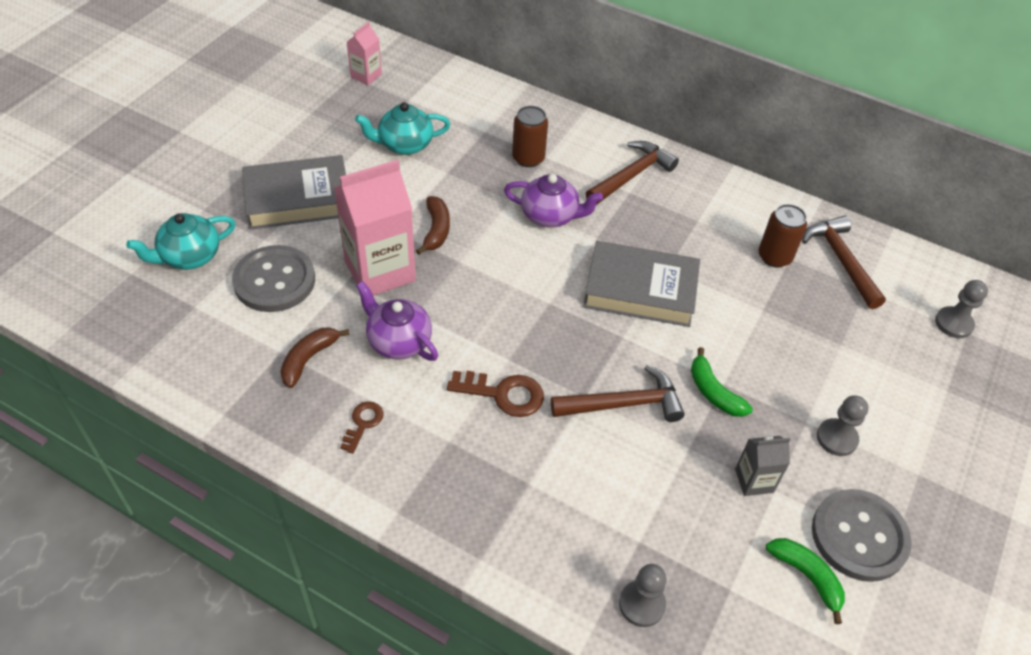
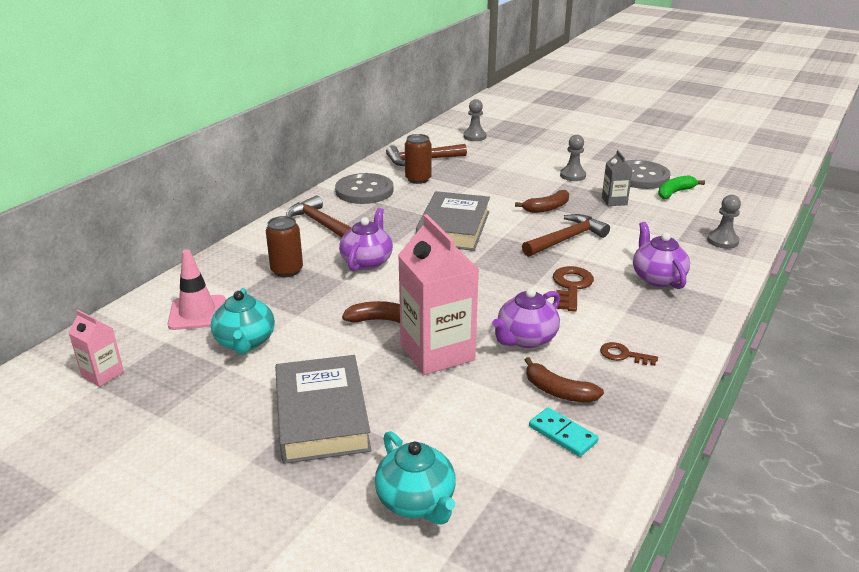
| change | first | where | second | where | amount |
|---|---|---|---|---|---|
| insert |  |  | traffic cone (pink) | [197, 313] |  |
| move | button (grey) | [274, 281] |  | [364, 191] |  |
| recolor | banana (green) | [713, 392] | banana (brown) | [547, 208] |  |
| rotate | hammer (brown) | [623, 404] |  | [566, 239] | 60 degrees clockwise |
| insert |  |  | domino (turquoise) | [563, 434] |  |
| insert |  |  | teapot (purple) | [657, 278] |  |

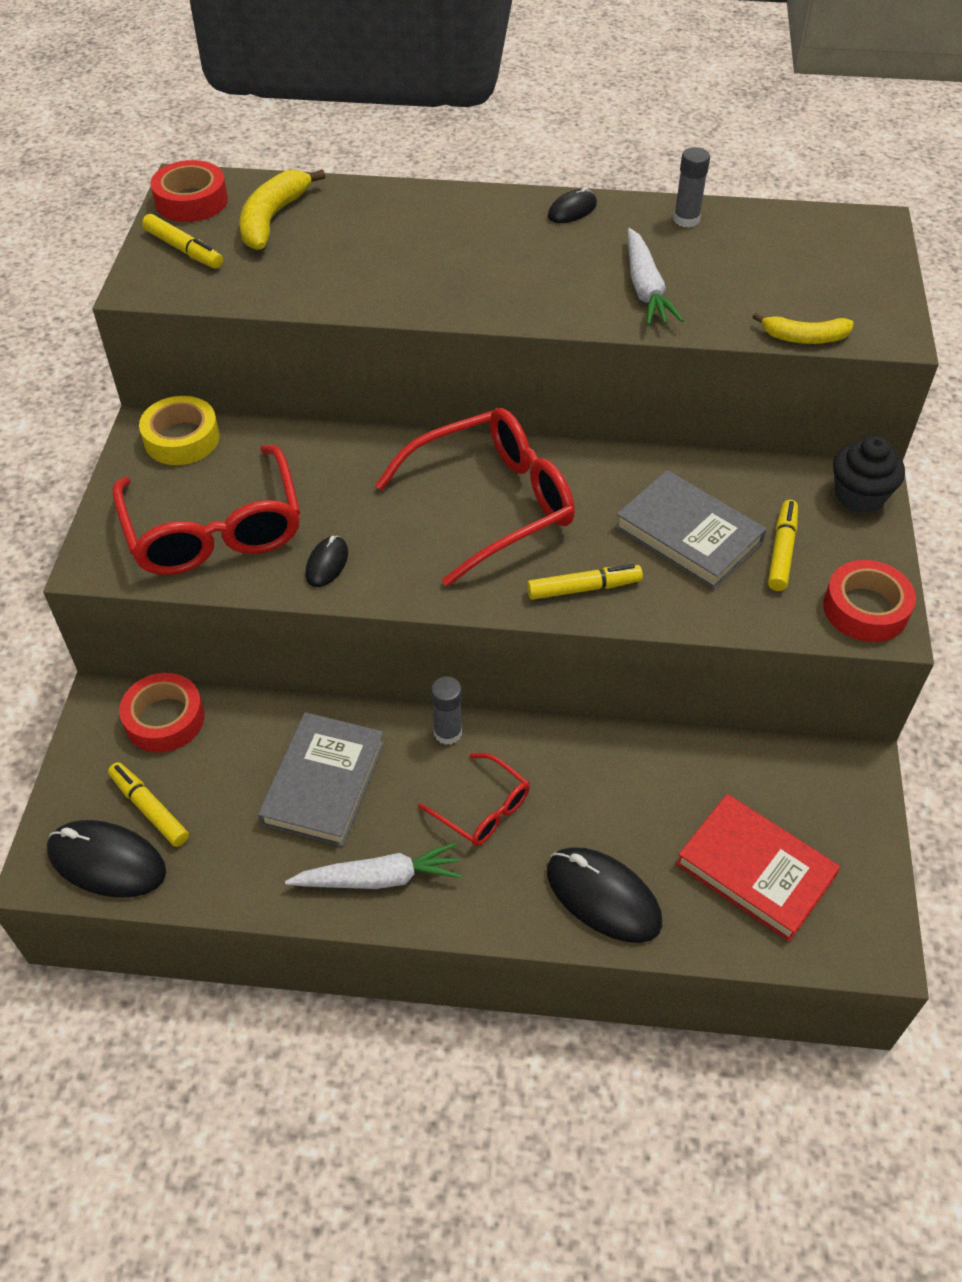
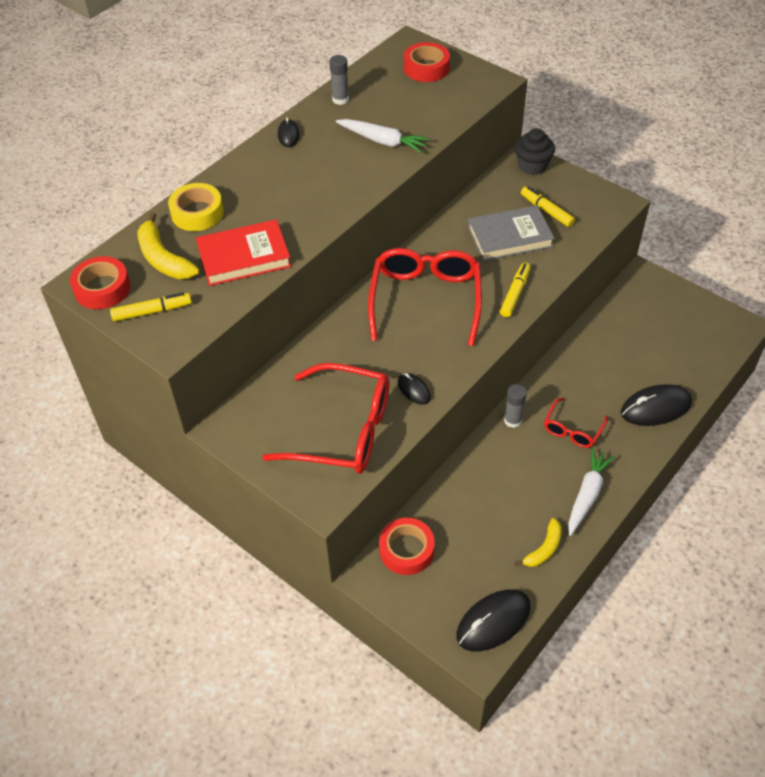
| change | first | where | second | where | amount |
|---|---|---|---|---|---|
| move | tape (yellow) | [182, 439] |  | [197, 213] |  |
| move | book (red) | [755, 870] |  | [244, 257] |  |
| move | tape (red) | [865, 609] |  | [426, 68] |  |
| move | banana (yellow) | [804, 338] |  | [544, 549] |  |
| rotate | glasses (red) | [483, 809] |  | [572, 429] | 135 degrees clockwise |
| delete | marker (yellow) | [149, 808] |  |  |  |
| delete | book (grey) | [324, 783] |  |  |  |

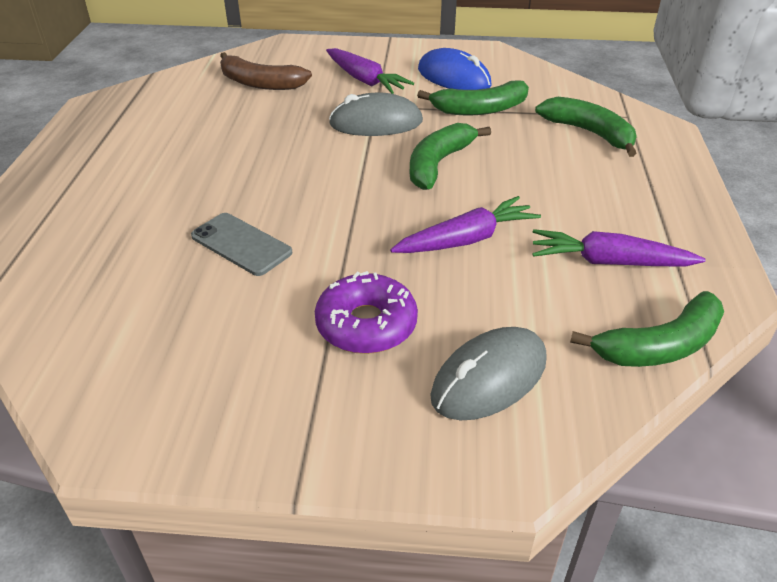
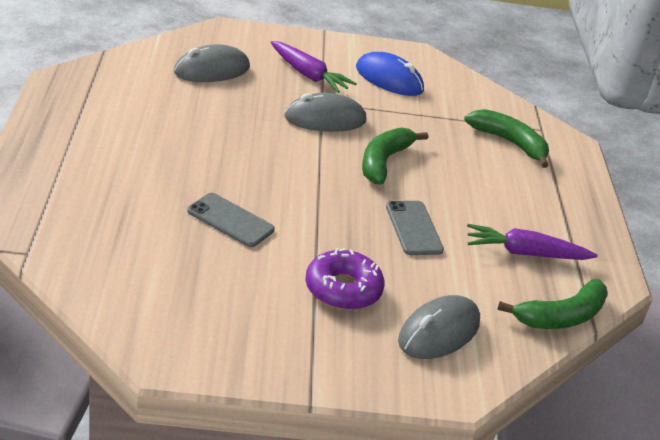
| change | first | where | second | where | amount |
|---|---|---|---|---|---|
| replace | banana (brown) | [260, 83] | mouse (grey) | [212, 70] |  |
| replace | carrot (purple) | [466, 239] | phone (grey) | [413, 228] |  |
| delete | banana (green) | [480, 109] |  |  |  |

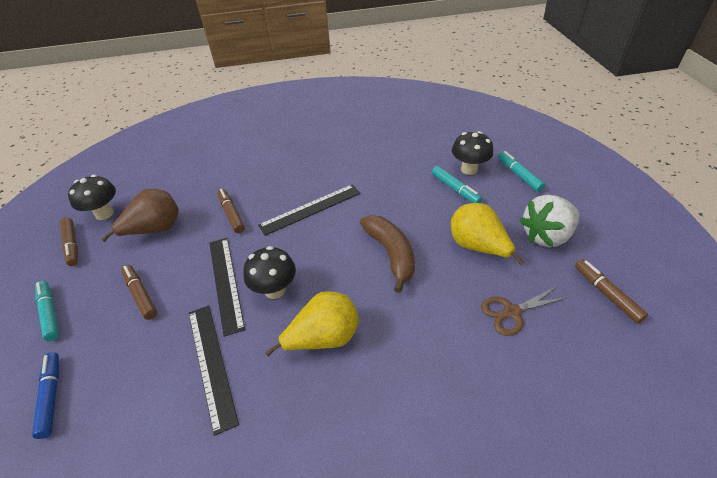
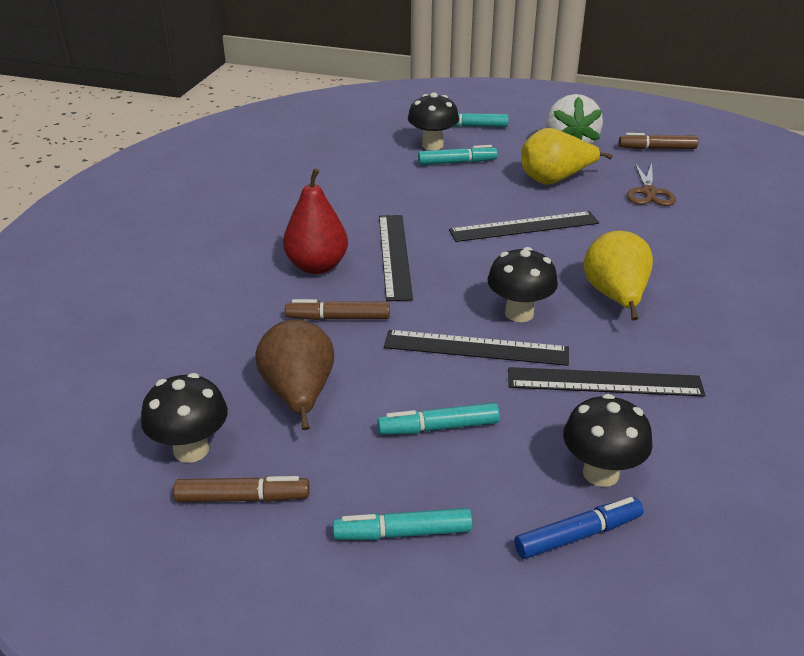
| change | first | where | second | where | amount |
|---|---|---|---|---|---|
| insert |  |  | pear (red) | [317, 266] |  |
| recolor | marker (brown) | [141, 295] | marker (turquoise) | [438, 427] |  |
| replace | banana (brown) | [391, 254] | ruler (black) | [524, 227] |  |
| rotate | marker (blue) | [51, 396] |  | [578, 535] | 150 degrees clockwise |
| insert |  |  | mushroom (black) | [600, 473] |  |

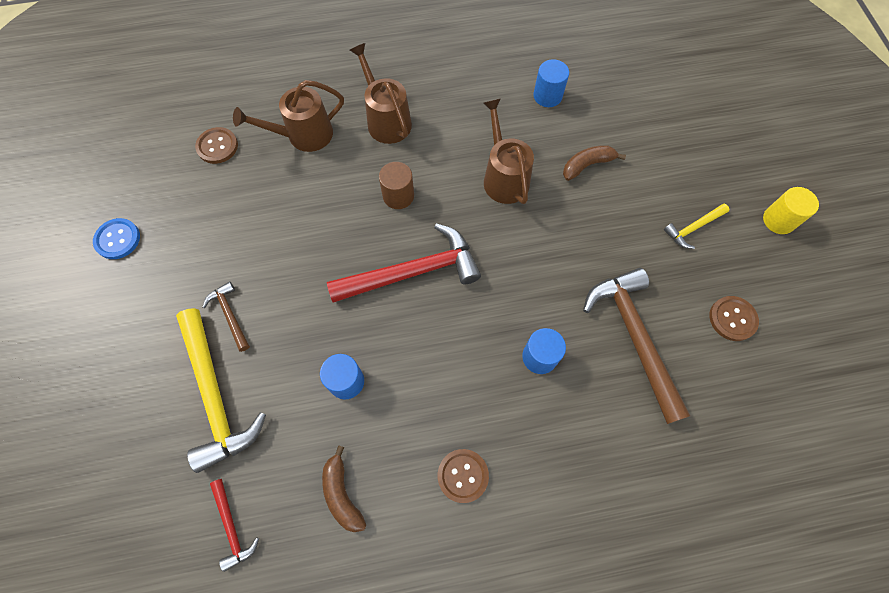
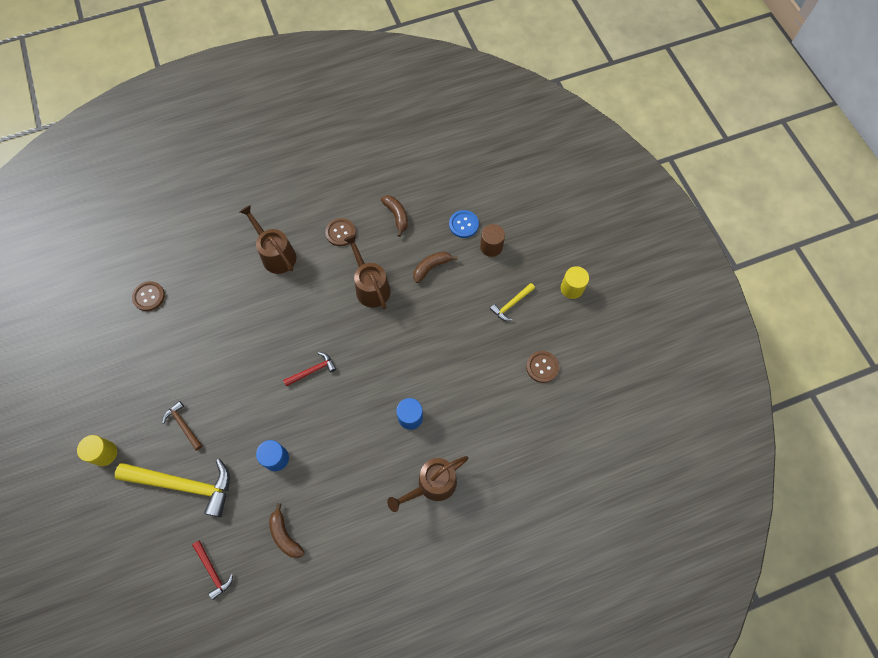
| change | first | where | second | where | amount |
|---|---|---|---|---|---|
| insert |  |  | cylinder (yellow) | [104, 453] |  |
| rotate | hammer (yellow) | [216, 395] |  | [184, 484] | 45 degrees counterclockwise |
| resize | hammer (red) | [412, 272] |  | [312, 370] | x0.49 |
| move | button (brown) | [463, 475] |  | [340, 233] |  |
| replace | cylinder (blue) | [547, 96] | banana (brown) | [397, 215] |  |
| move | watering can (brown) | [304, 135] |  | [432, 484] |  |
| move | button (blue) | [118, 239] |  | [463, 224] |  |
| move | cylinder (brown) | [398, 196] |  | [491, 247] |  |
| delete | hammer (brown) | [634, 337] |  |  |  |

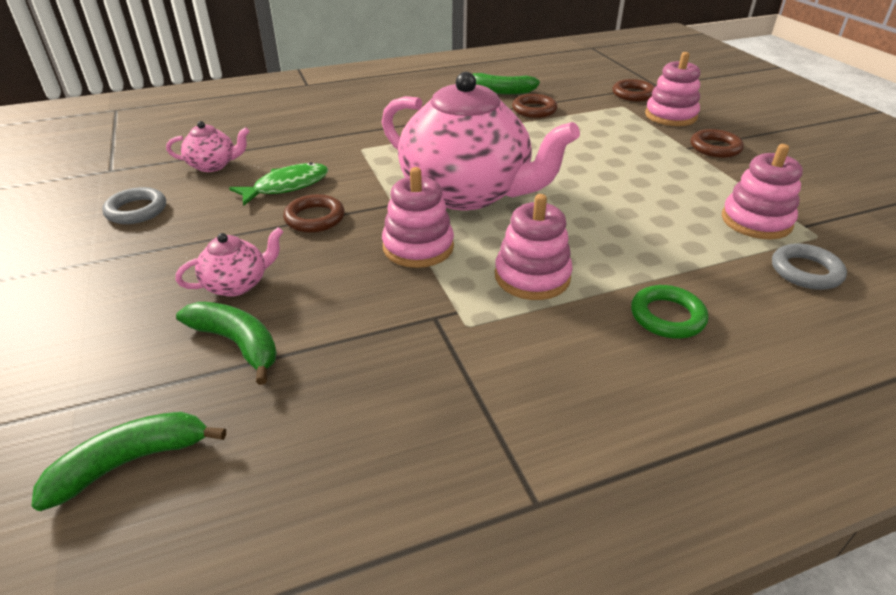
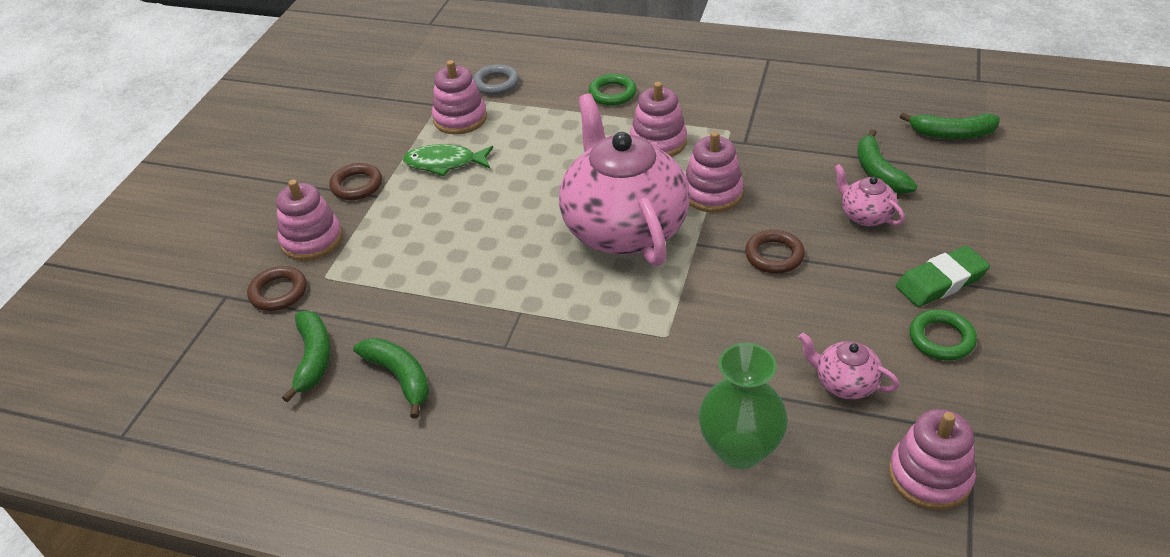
| change | first | where | second | where | amount |
|---|---|---|---|---|---|
| insert |  |  | banana (green) | [313, 358] |  |
| move | fish (green) | [287, 186] |  | [444, 163] |  |
| insert |  |  | vase (green) | [740, 449] |  |
| rotate | teapot (pink) | [237, 284] |  | [865, 215] | 45 degrees clockwise |
| insert |  |  | stacking toy (pink) | [929, 476] |  |
| insert |  |  | eraser (green) | [941, 281] |  |
| recolor | ring (grey) | [136, 210] | ring (green) | [941, 339] |  |
| delete | ring (brown) | [534, 110] |  |  |  |

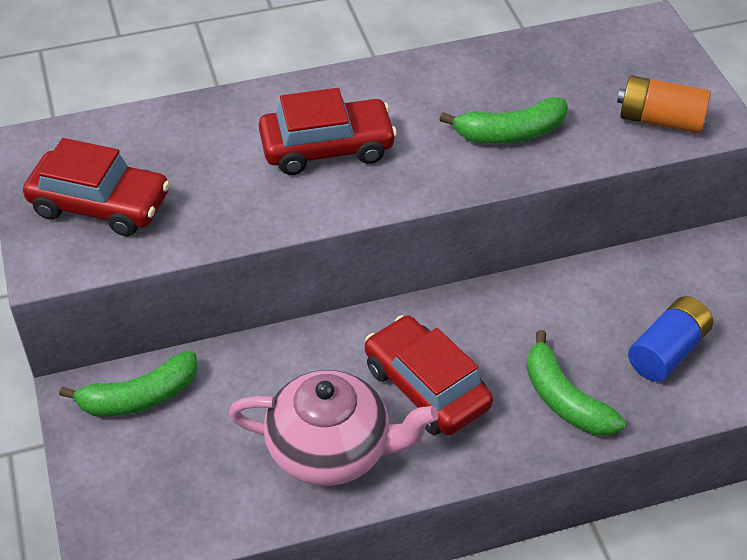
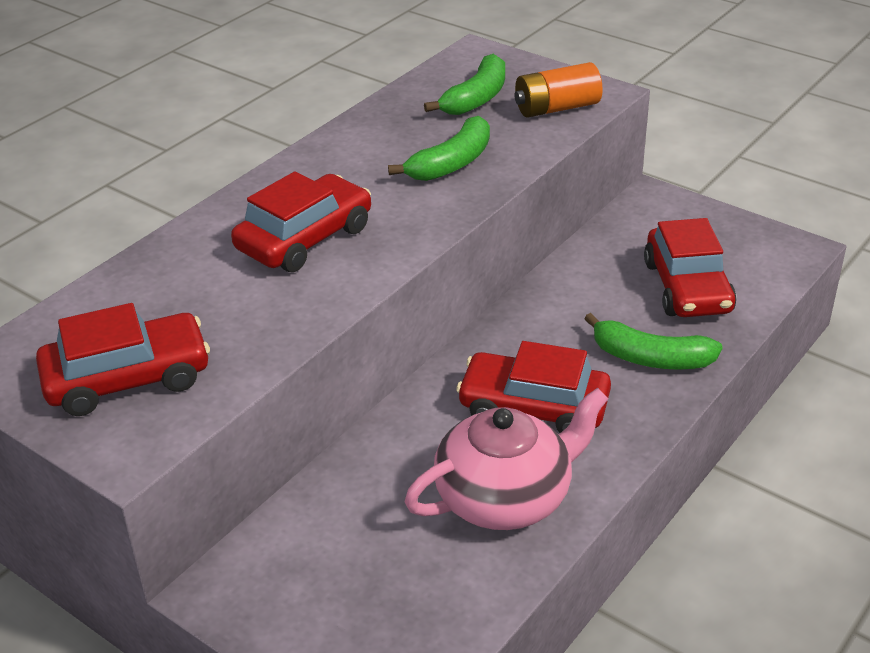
| change | first | where | second | where | amount |
|---|---|---|---|---|---|
| move | banana (green) | [139, 397] |  | [476, 98] |  |
| replace | battery (blue) | [667, 351] | car (red) | [687, 287] |  |

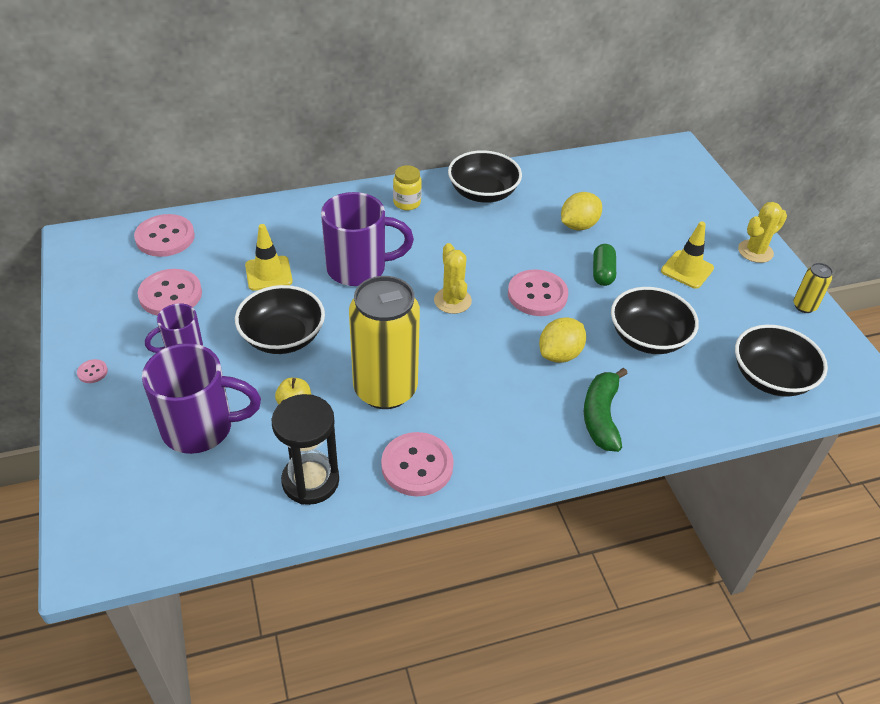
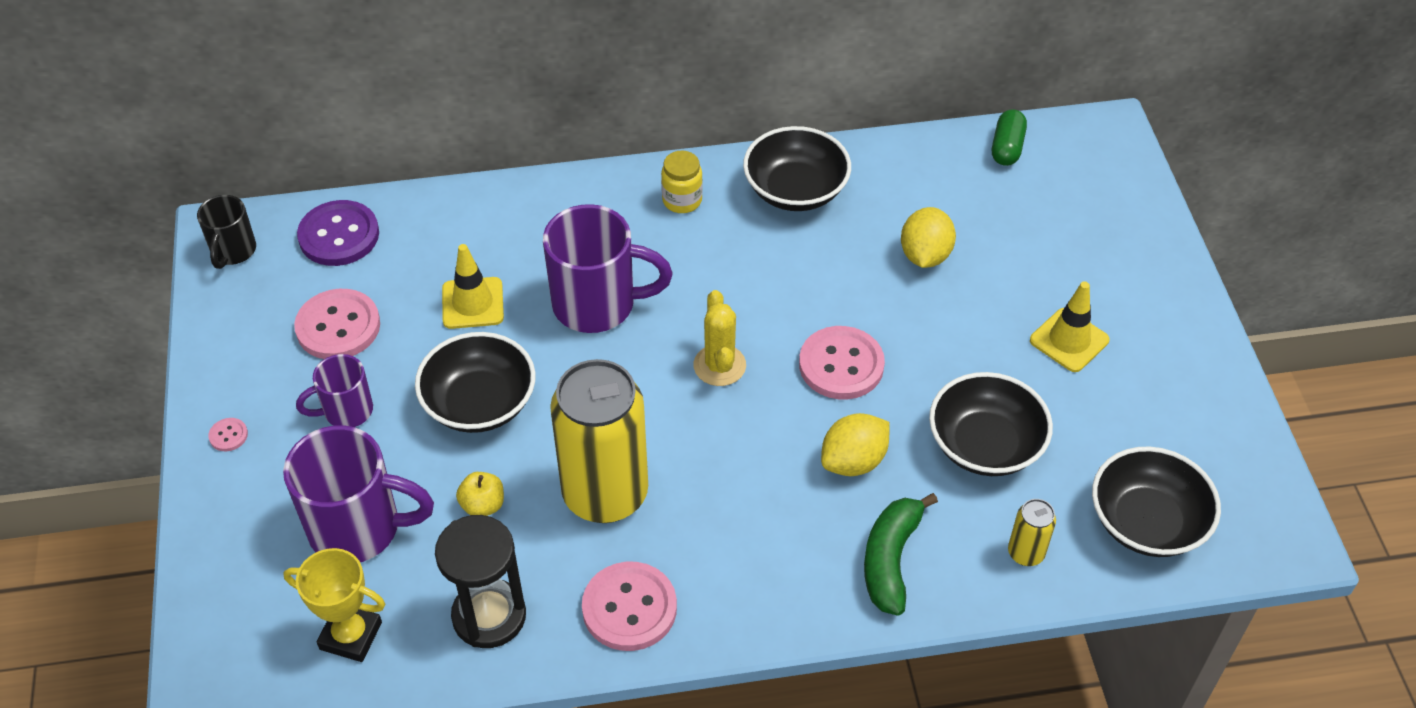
| change | first | where | second | where | amount |
|---|---|---|---|---|---|
| insert |  |  | mug (black) | [233, 251] |  |
| insert |  |  | trophy (yellow) | [350, 636] |  |
| recolor | button (pink) | [165, 237] | button (purple) | [339, 235] |  |
| rotate | lemon (yellow) | [578, 225] |  | [925, 255] | 45 degrees counterclockwise |
| move | capsule (green) | [602, 273] |  | [1007, 147] |  |
| move | can (yellow) | [804, 306] |  | [1026, 553] |  |
| delete | cactus (yellow) | [755, 251] |  |  |  |

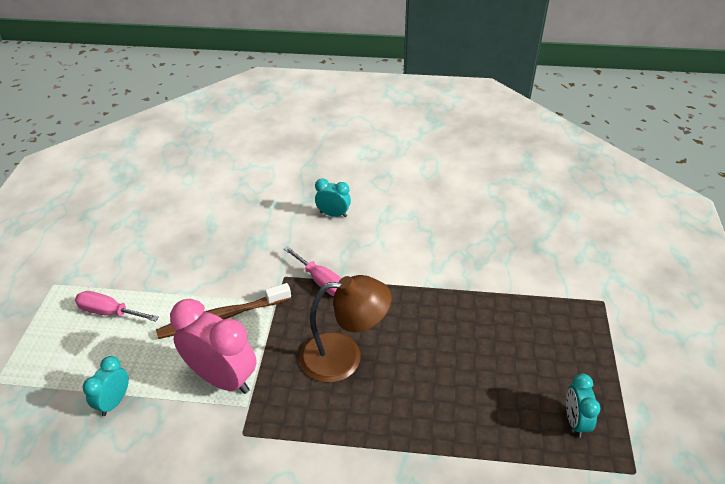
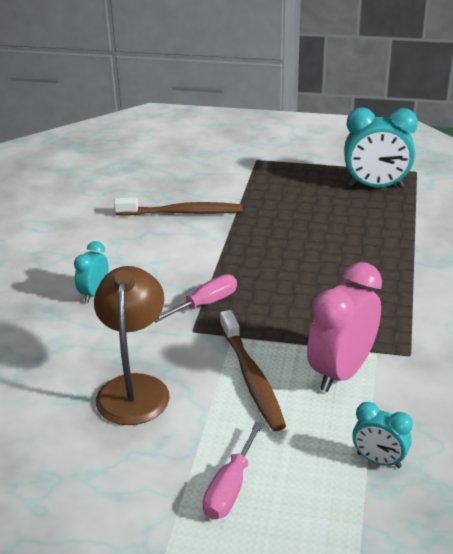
| change | first | where | second | where | amount |
|---|---|---|---|---|---|
| move | lamp (brown) | [344, 356] |  | [134, 388] |  |
| insert |  |  | toothbrush (brown) | [182, 213] |  |
| resize | clock (turquoise) | [575, 421] |  | [376, 187] | x1.87 |

